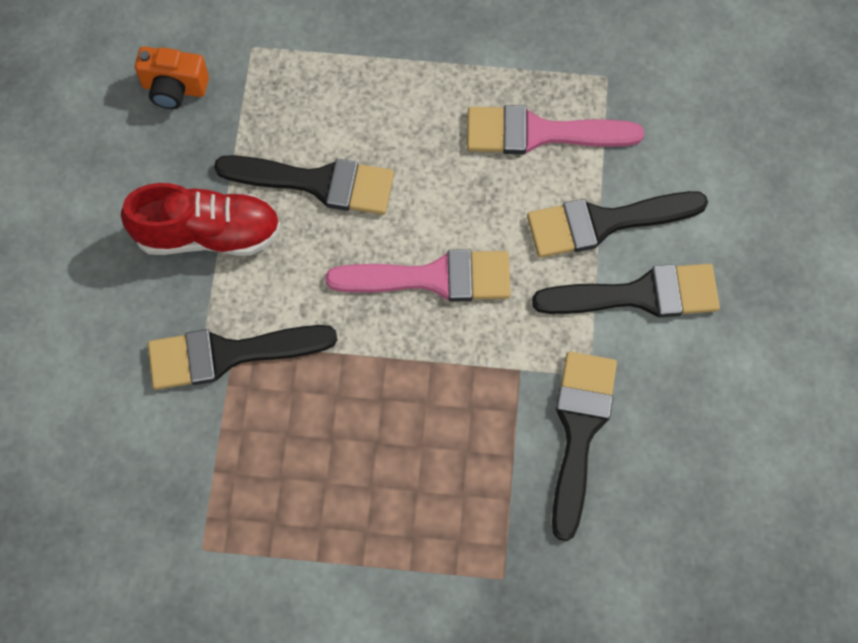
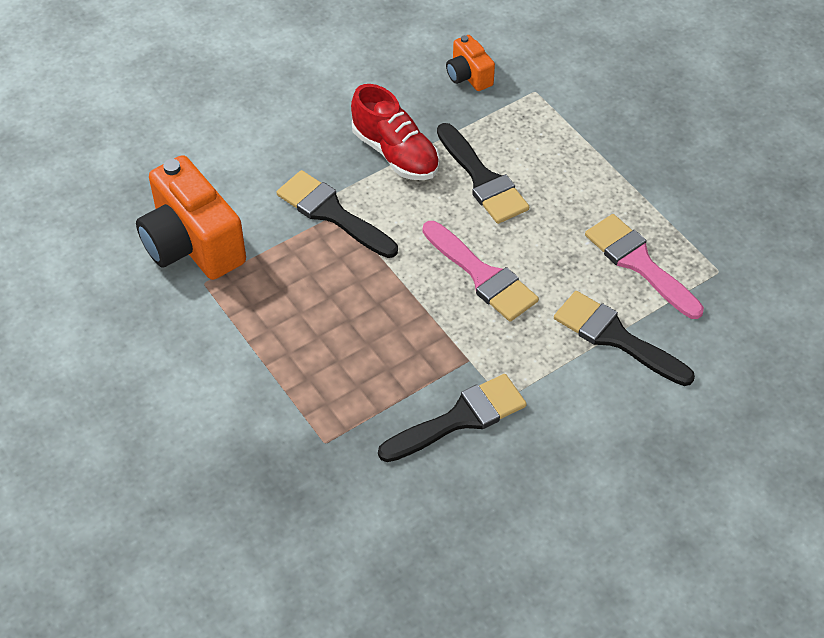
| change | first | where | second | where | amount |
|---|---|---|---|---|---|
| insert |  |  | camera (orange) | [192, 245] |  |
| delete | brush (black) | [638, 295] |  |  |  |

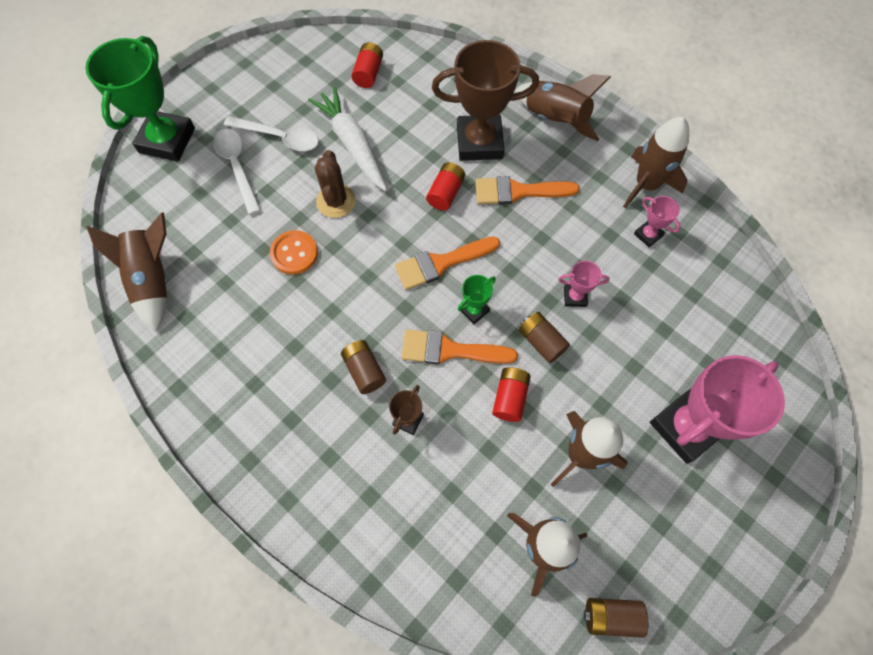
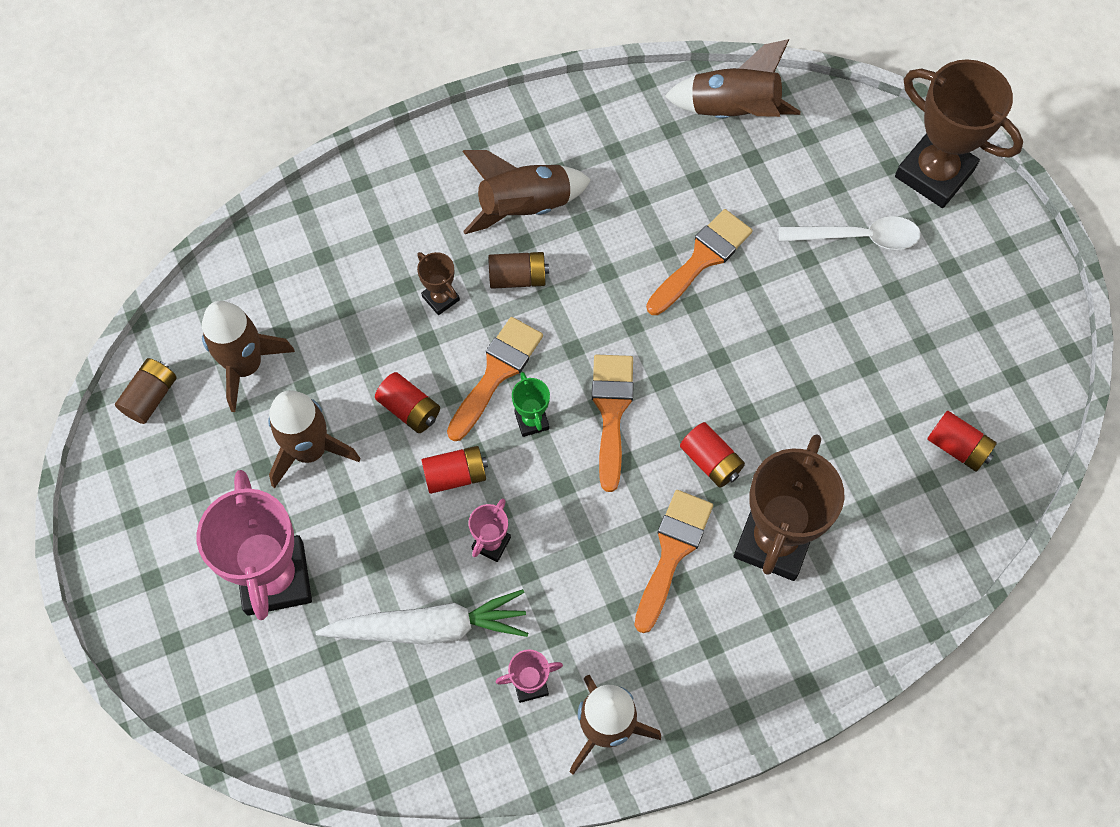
| change | first | where | second | where | amount |
|---|---|---|---|---|---|
| move | carrot (white) | [352, 144] |  | [429, 627] |  |
| recolor | battery (brown) | [541, 341] | battery (red) | [455, 475] |  |
| move | rocket (brown) | [554, 120] |  | [524, 207] |  |
| replace | button (orange) | [294, 253] | brush (orange) | [702, 259] |  |
| recolor | trophy (green) | [167, 140] | trophy (brown) | [934, 173] |  |
| delete | spoon (white) | [279, 137] |  |  |  |
| delete | cactus (brown) | [336, 201] |  |  |  |

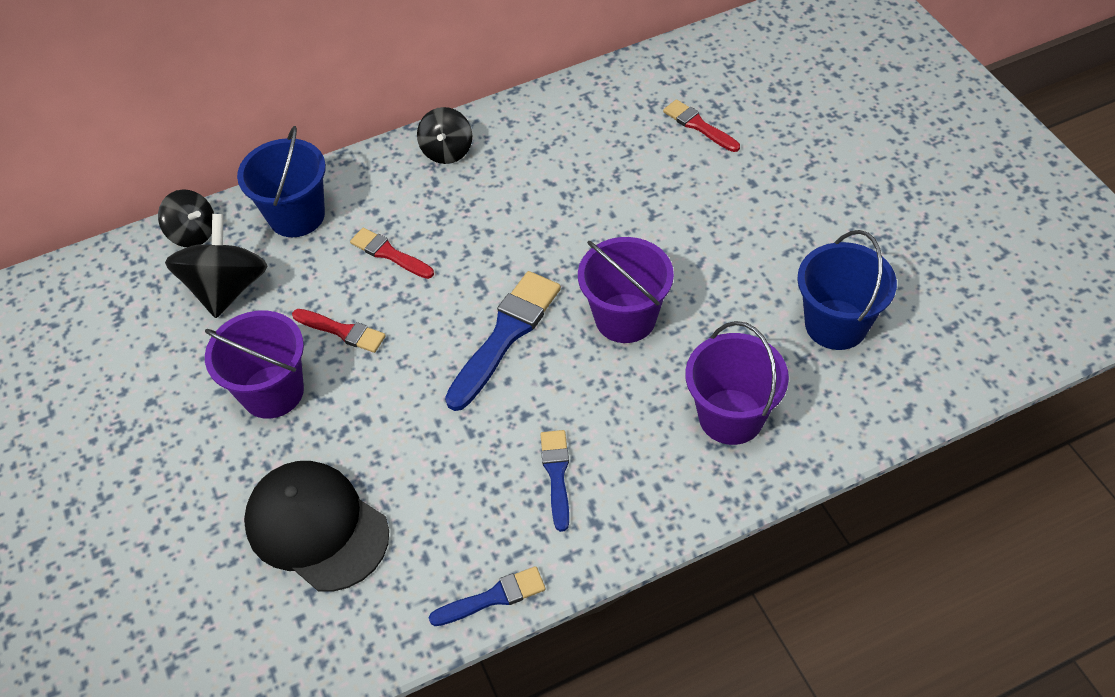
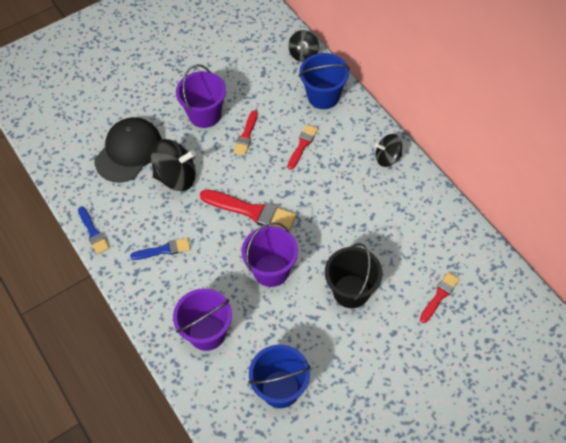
| change | first | where | second | where | amount |
|---|---|---|---|---|---|
| move | spinning top (black) | [227, 288] |  | [176, 177] |  |
| recolor | brush (blue) | [505, 336] | brush (red) | [251, 211] |  |
| insert |  |  | bucket (black) | [351, 291] |  |

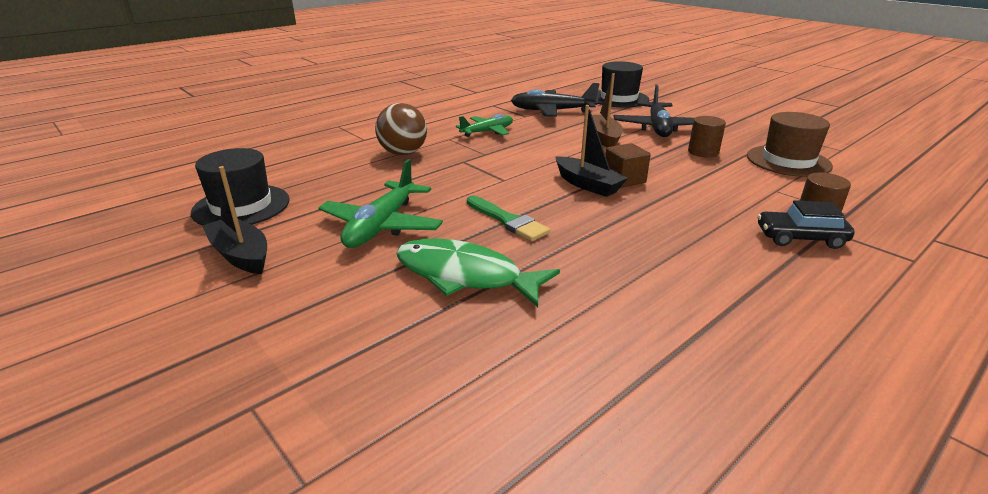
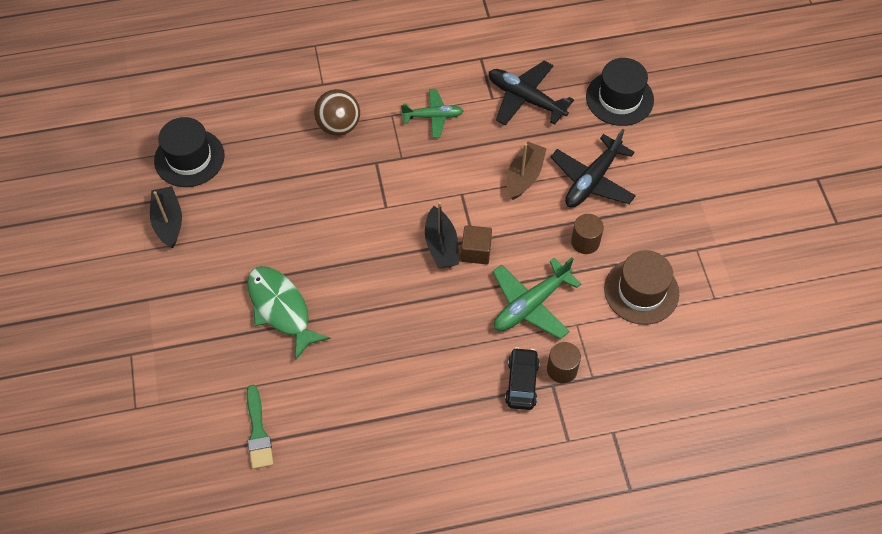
| change | first | where | second | where | amount |
|---|---|---|---|---|---|
| move | brush (green) | [508, 221] |  | [258, 432] |  |
| move | plane (green) | [381, 226] |  | [531, 305] |  |
| rotate | car (black) | [800, 238] |  | [521, 383] | 60 degrees clockwise |

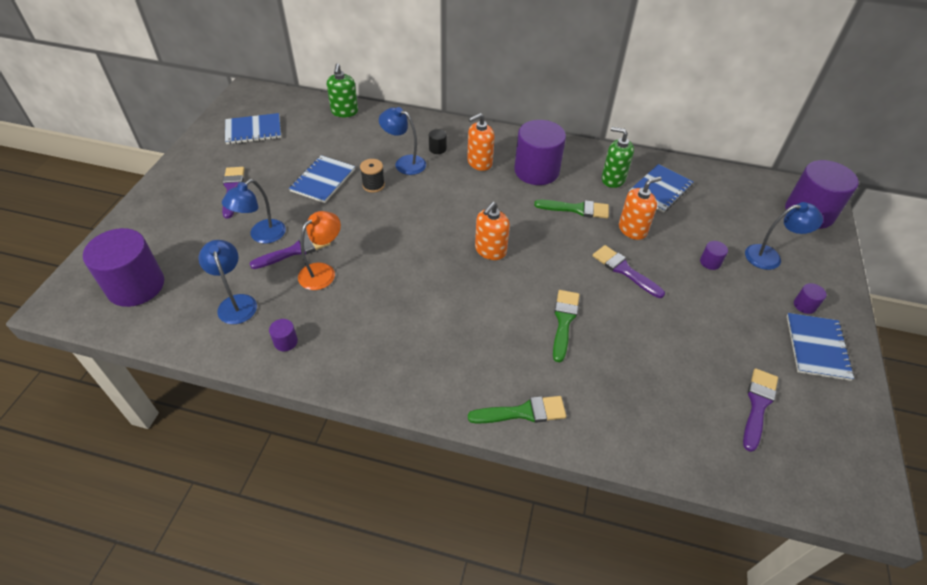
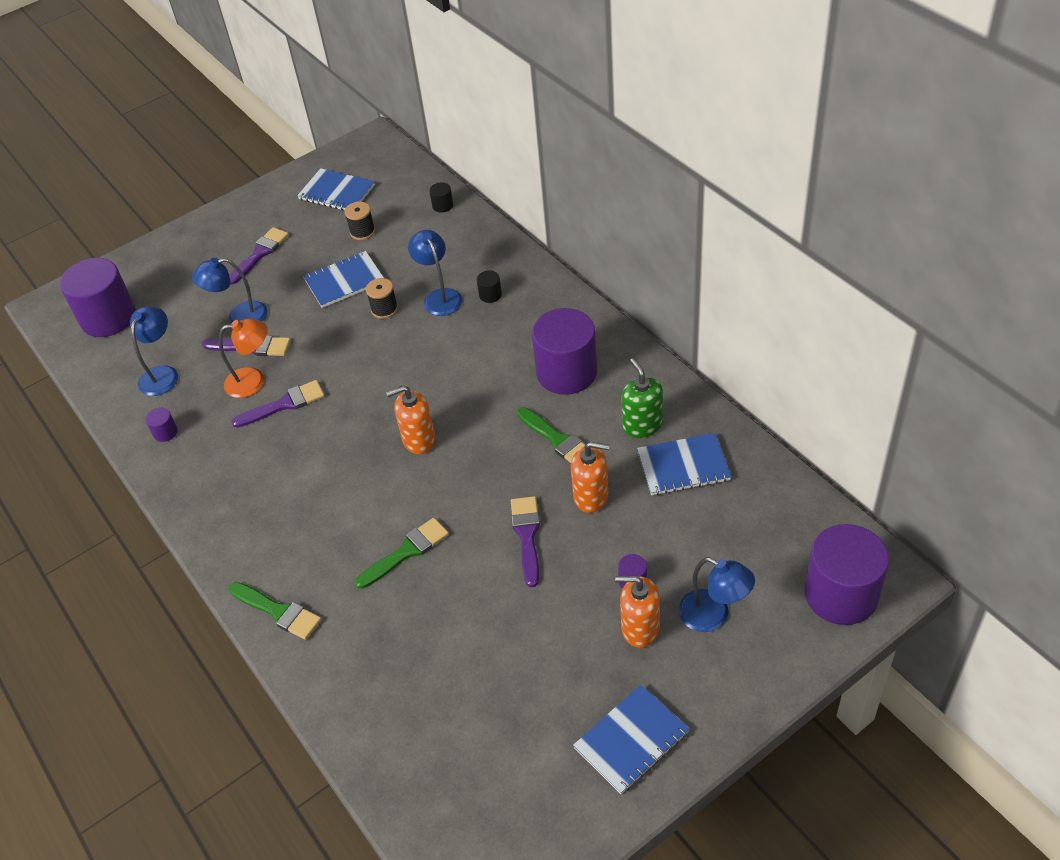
| change | first | where | second | where | amount |
|---|---|---|---|---|---|
| move | brush (purple) | [758, 405] |  | [284, 404] |  |
| insert |  |  | spool (black) | [362, 232] |  |
| replace | soap dispenser (green) | [344, 112] | cylinder (black) | [442, 205] |  |
| move | soap dispenser (orange) | [479, 162] |  | [640, 628] |  |
| delete | cylinder (purple) | [804, 305] |  |  |  |

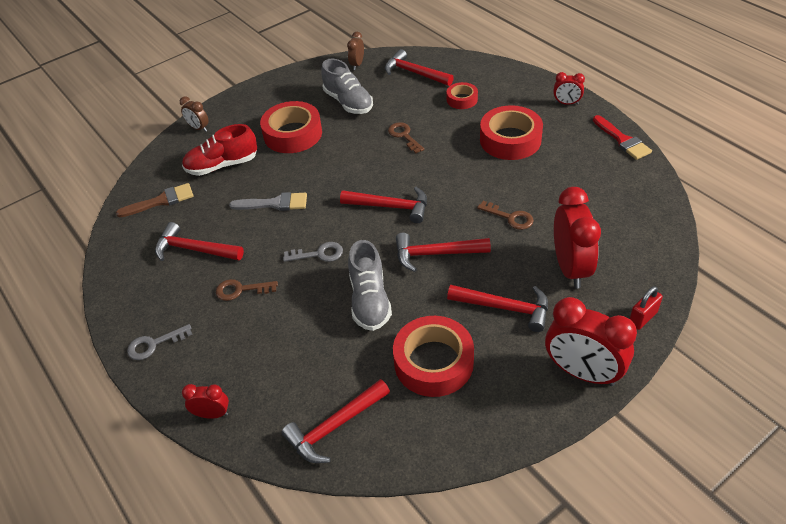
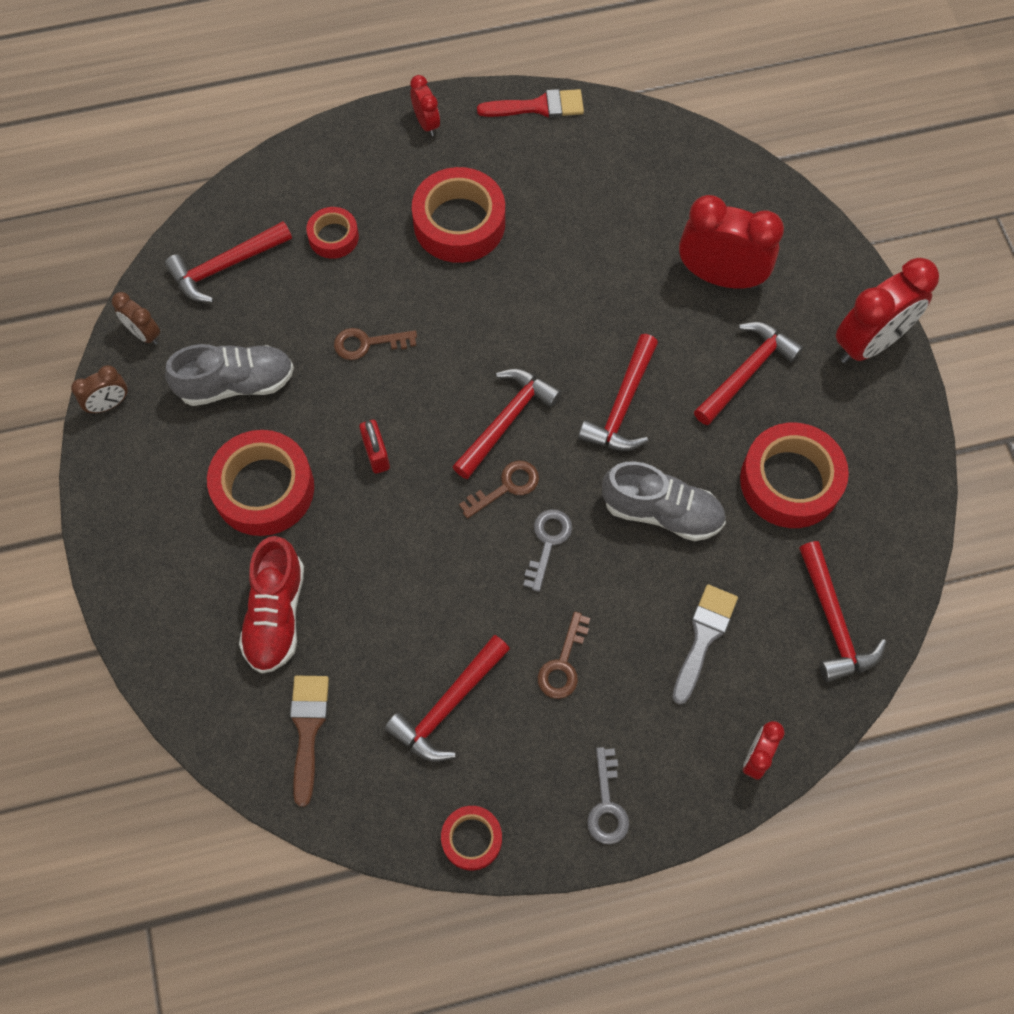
| change | first | where | second | where | amount |
|---|---|---|---|---|---|
| move | clock (brown) | [198, 128] |  | [109, 404] |  |
| move | padlock (red) | [642, 318] |  | [376, 454] |  |
| rotate | clock (red) | [566, 103] |  | [426, 123] | 60 degrees counterclockwise |
| insert |  |  | tape (red) | [471, 839] |  |
| move | key (brown) | [510, 217] |  | [506, 487] |  |
| move | brush (grey) | [274, 203] |  | [703, 637] |  |

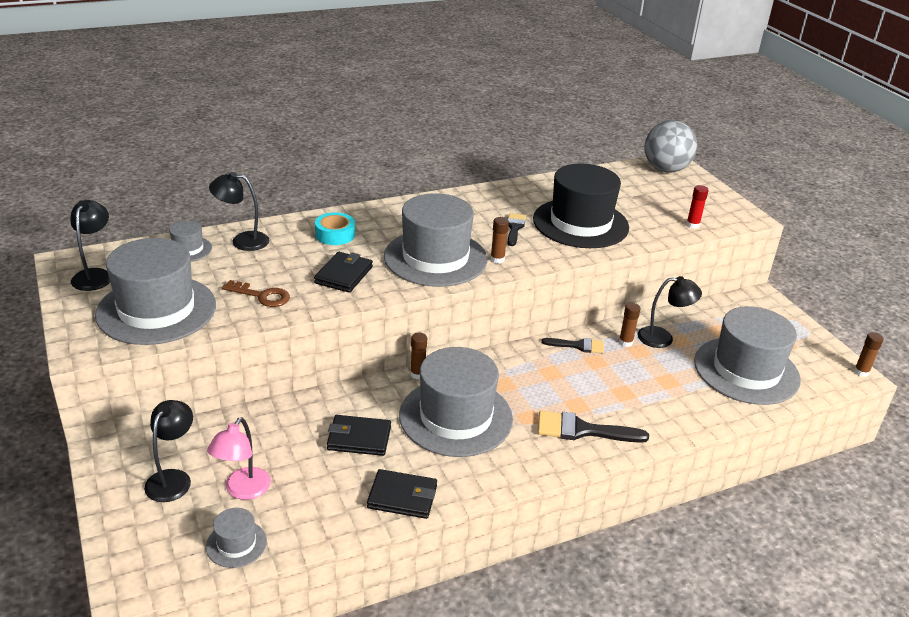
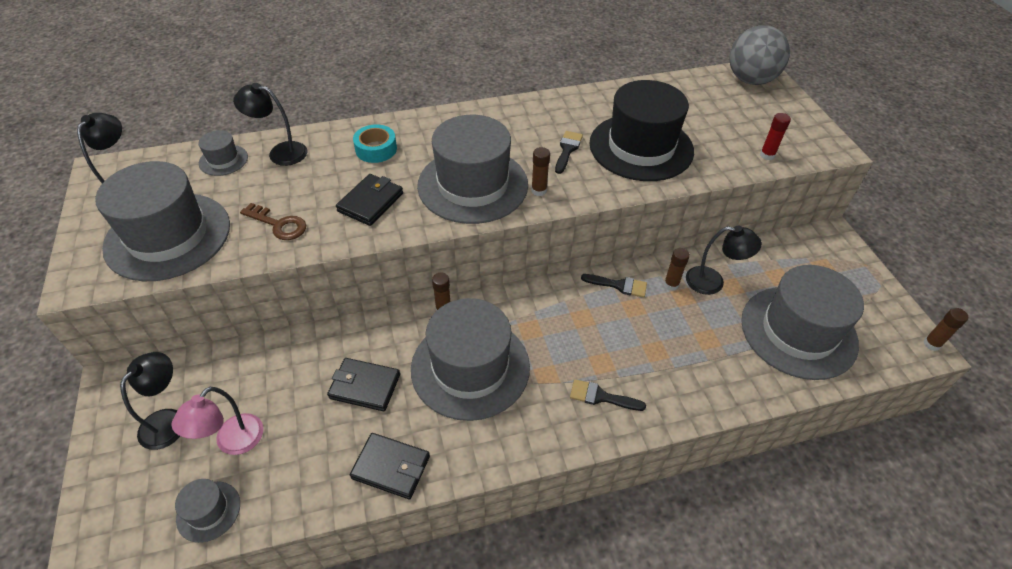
| change | first | where | second | where | amount |
|---|---|---|---|---|---|
| resize | brush (black) | [582, 430] |  | [601, 397] | x0.63 |

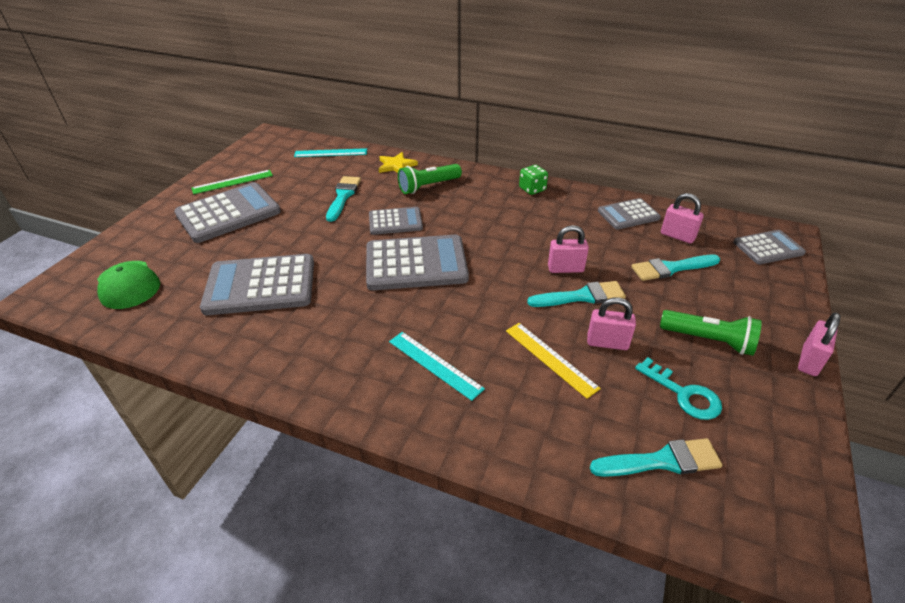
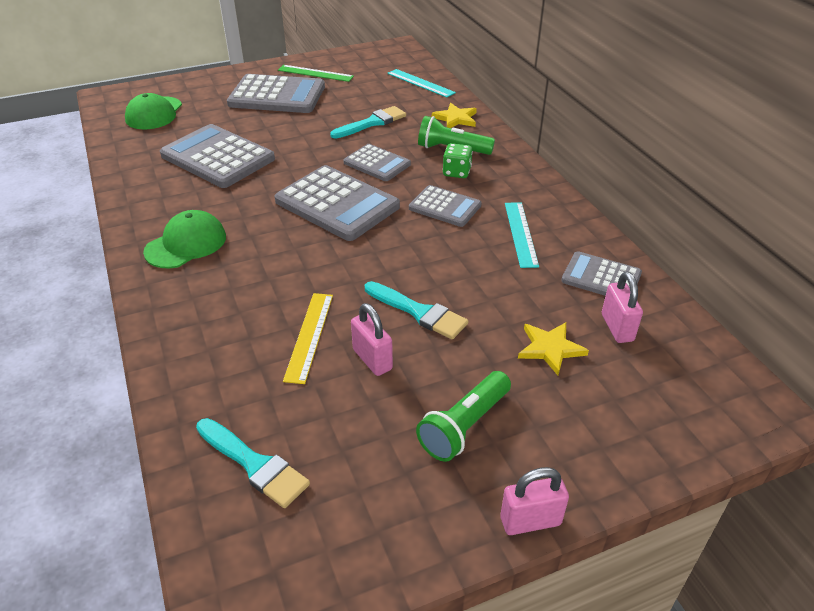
| change | first | where | second | where | amount |
|---|---|---|---|---|---|
| insert |  |  | cap (green) | [186, 244] |  |
| move | calculator (grey) | [768, 248] |  | [444, 207] |  |
| rotate | flashlight (green) | [709, 340] |  | [464, 426] | 60 degrees clockwise |
| move | dice (green) | [532, 189] |  | [457, 172] |  |
| move | ruler (turquoise) | [434, 364] |  | [520, 234] |  |
| replace | brush (turquoise) | [671, 268] | star (yellow) | [550, 348] |  |
| delete | padlock (pink) | [565, 269] |  |  |  |
| delete | key (turquoise) | [683, 394] |  |  |  |

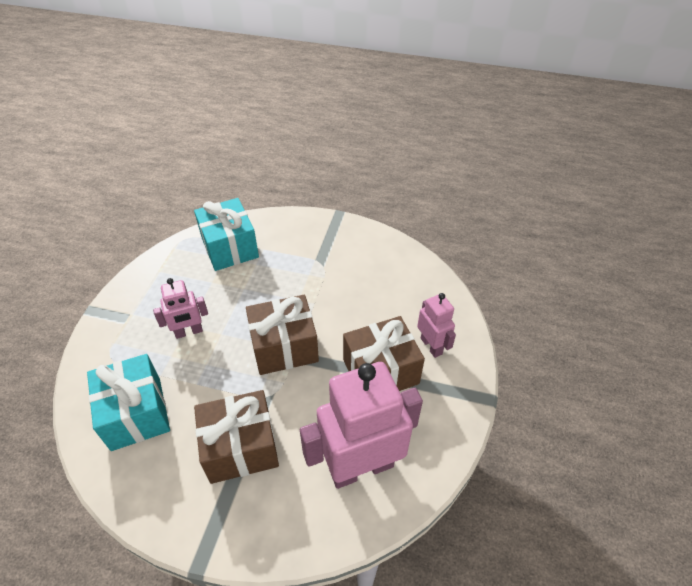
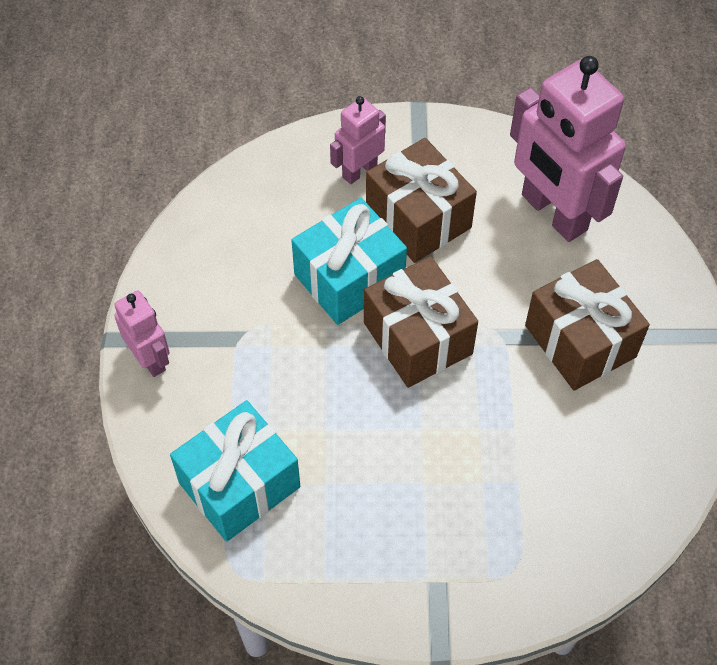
| change | first | where | second | where | amount |
|---|---|---|---|---|---|
| move | robot (pink) | [189, 332] |  | [150, 359] |  |
| move | gift (turquoise) | [136, 413] |  | [349, 278] |  |

